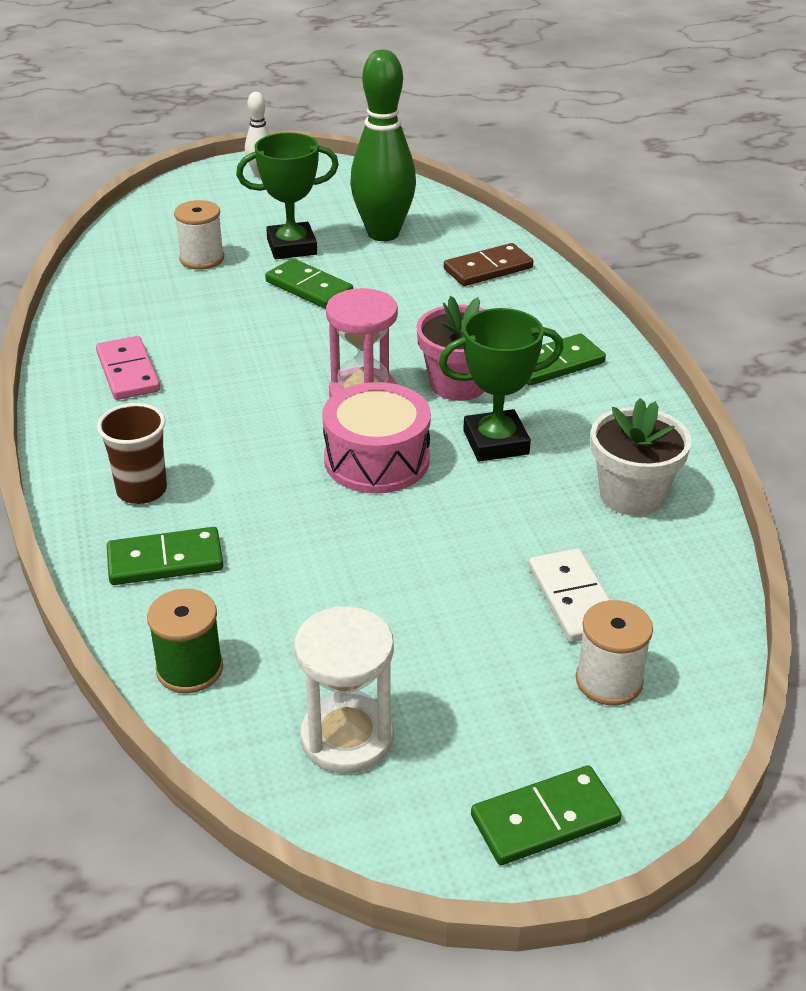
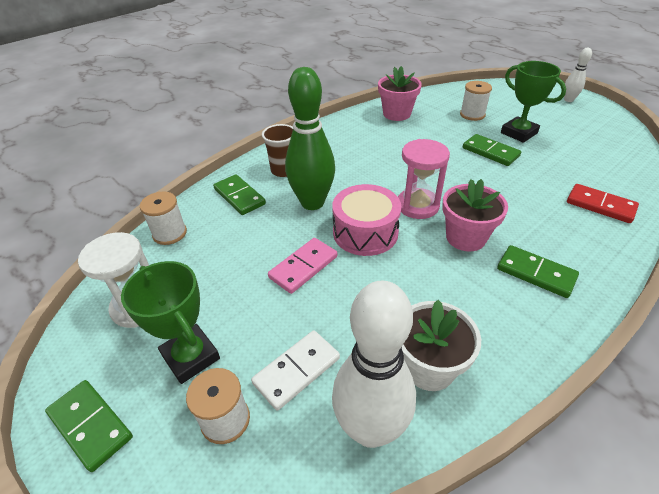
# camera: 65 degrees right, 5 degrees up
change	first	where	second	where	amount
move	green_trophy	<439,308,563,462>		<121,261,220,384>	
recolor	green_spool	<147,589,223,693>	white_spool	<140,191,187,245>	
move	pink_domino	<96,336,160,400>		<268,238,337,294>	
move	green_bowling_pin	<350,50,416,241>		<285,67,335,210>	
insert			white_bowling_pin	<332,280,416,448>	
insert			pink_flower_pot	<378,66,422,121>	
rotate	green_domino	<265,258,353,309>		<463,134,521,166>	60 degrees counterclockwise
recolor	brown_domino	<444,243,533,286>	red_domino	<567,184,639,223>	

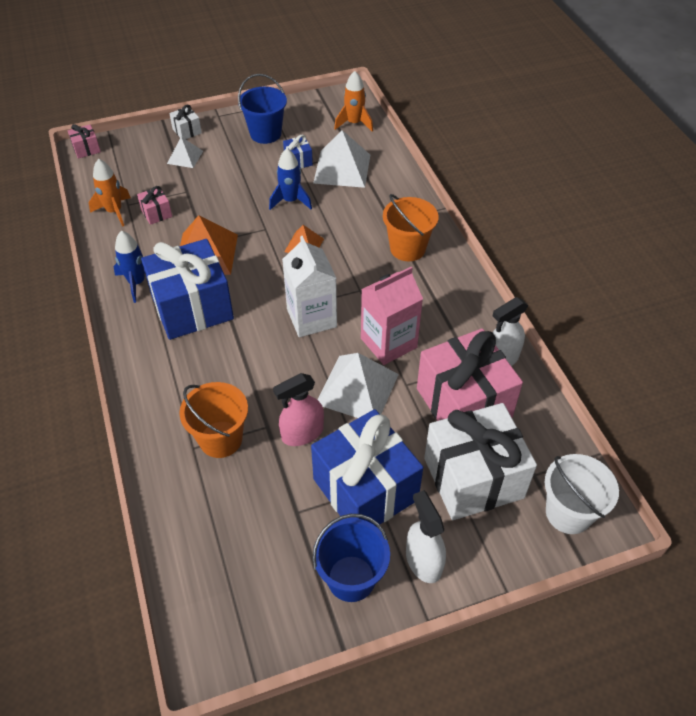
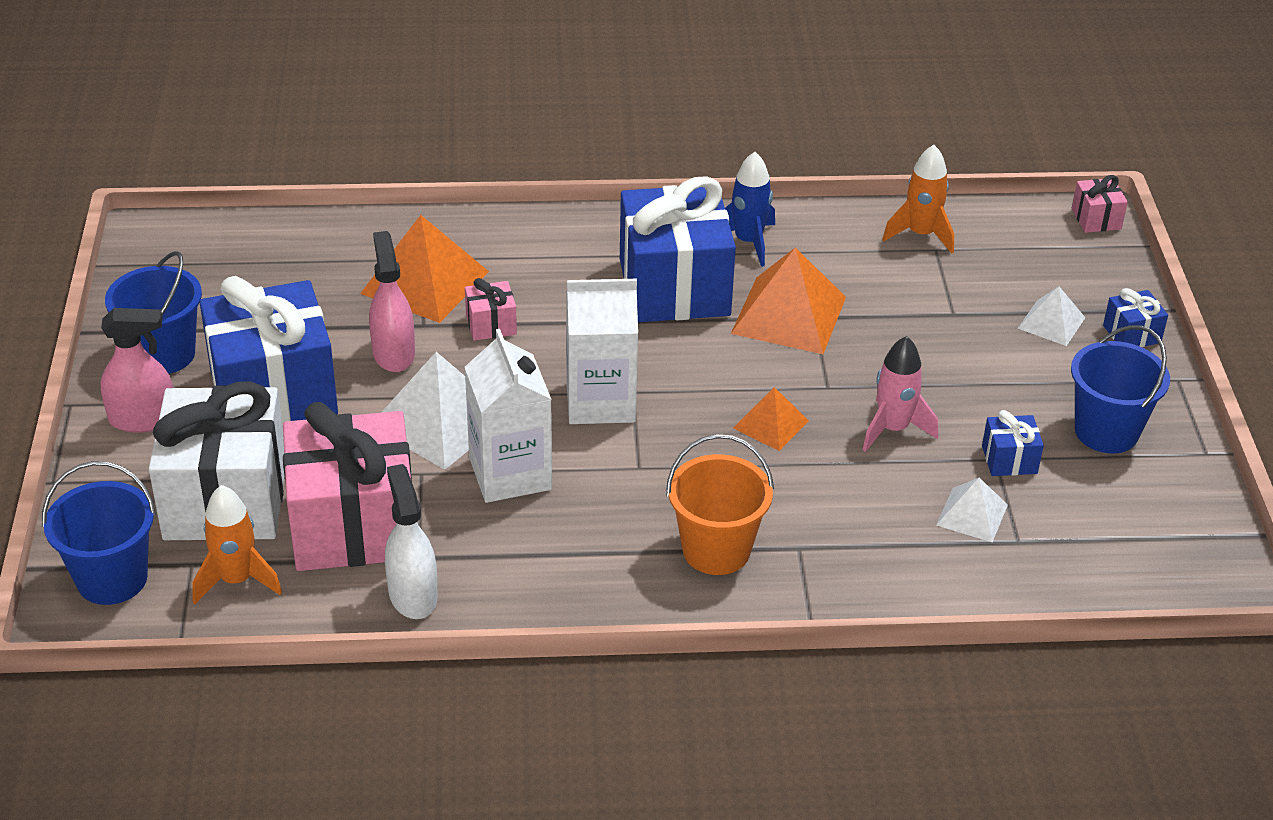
# camera: 105 degrees right, 10 degrees down
change	first	where	second	where	amount
recolor	white_bucket	<545,454,619,534>	blue_bucket	<42,461,156,605>	
recolor	white_spray_bottle	<406,490,446,583>	pink_spray_bottle	<100,308,173,433>	
move	orange_rocket	<334,71,373,131>		<192,485,282,604>	
replace	orange_bucket	<179,382,248,458>	orange_pyramid	<360,215,489,323>	
move	pink_gift	<137,186,172,225>		<465,278,517,341>	
recolor	pink_carton	<361,267,423,365>	white_carton	<465,329,552,503>	
recolor	blue_rocket	<269,148,312,210>	pink_rocket	<862,336,938,452>	
resize	white_pyramid	<313,130,370,188>		<936,478,1008,542>	x0.55
recolor	white_gift	<169,105,202,139>	blue_gift	<1103,288,1168,347>	

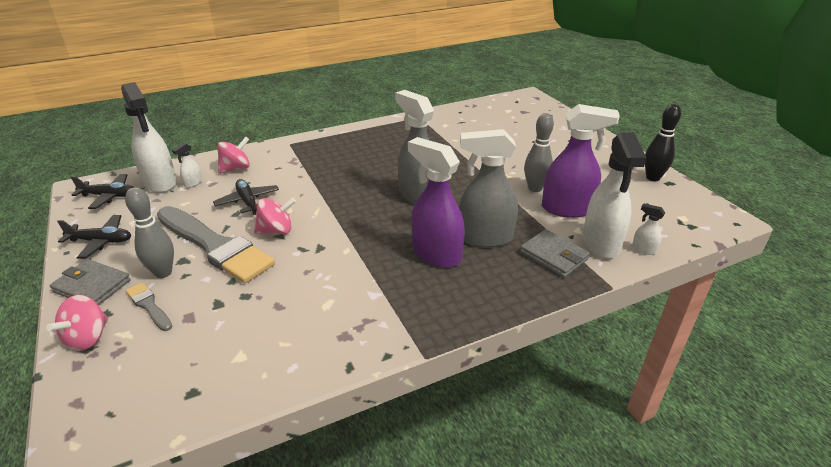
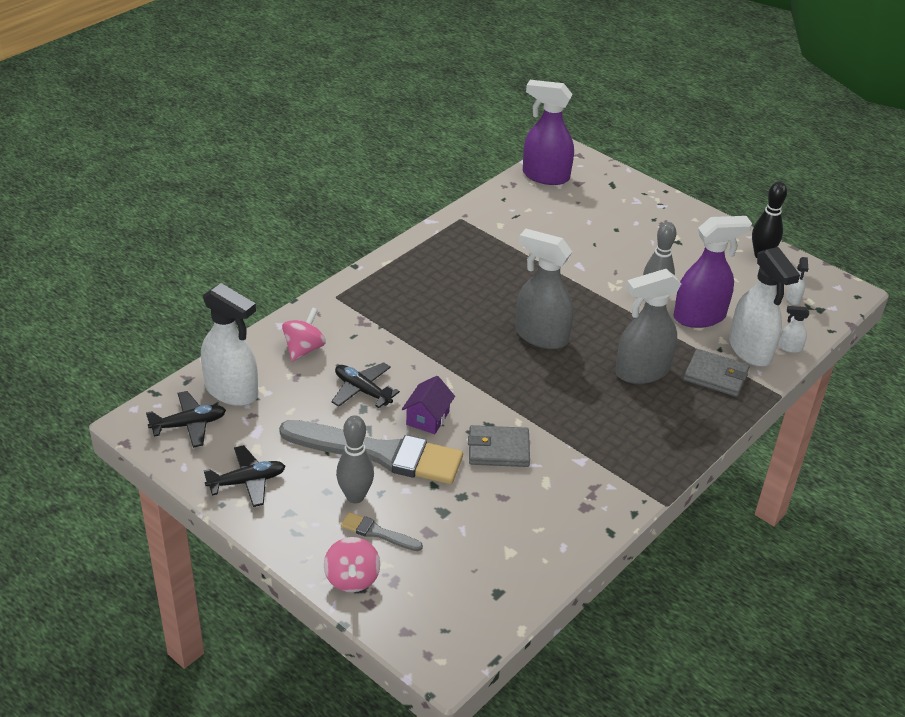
# camera: 25 degrees left, 5 degrees up
change	first	where	second	where	amount
replace	pink_spinning_top	<254,198,296,234>	purple_house	<402,376,455,434>	
move	grey_wallet	<50,259,131,305>		<468,425,530,467>	
move	purple_spray_bottle	<408,137,465,268>		<523,80,574,185>	
move	white_spray_bottle	<172,143,202,188>		<786,257,808,305>	

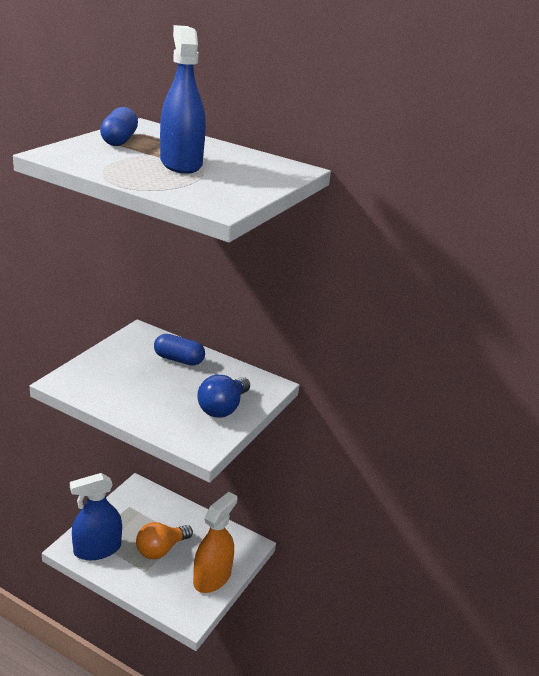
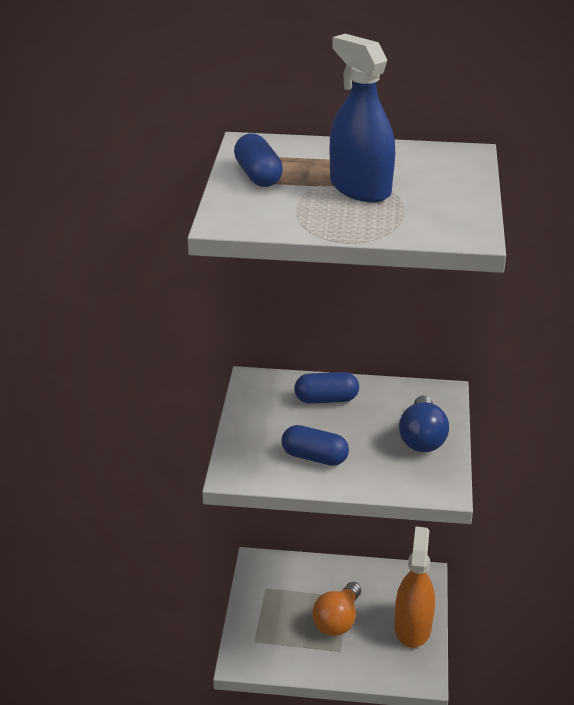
# camera: 20 degrees left, 5 degrees up
change	first	where	second	where	amount
insert			blue_capsule	<281,425,349,466>	
delete	blue_spray_bottle	<70,473,122,560>			

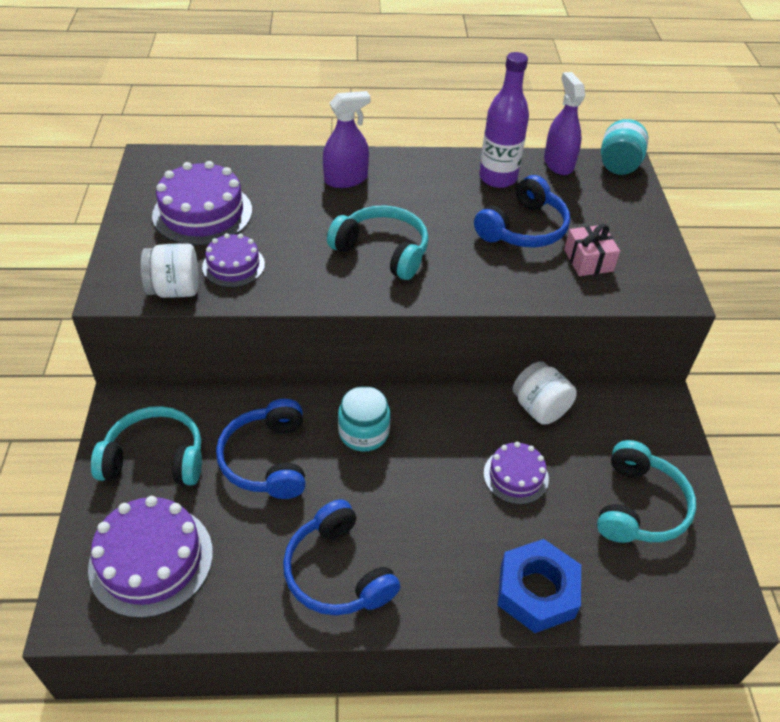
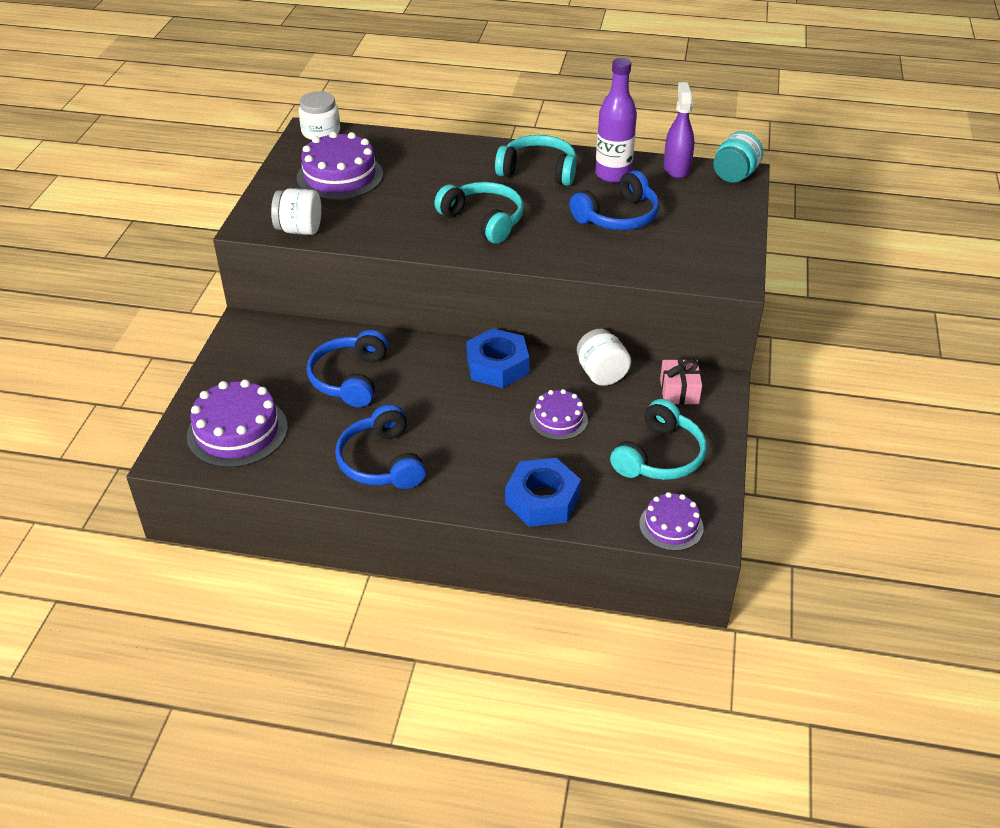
# camera: 15 degrees right, 5 degrees down
change	first	where	second	where	amount
insert			white_jar	<299,91,340,140>	
insert			blue_nut	<466,328,529,388>	
move	turquoise_headphones	<91,406,202,486>		<495,135,577,186>	
move	purple_cake	<202,233,265,287>		<639,492,704,551>	
move	pink_gift	<564,224,620,276>		<660,359,702,405>	
delete	purple_spray_bottle	<323,91,370,188>			
delete	turquoise_jar	<338,386,390,451>			

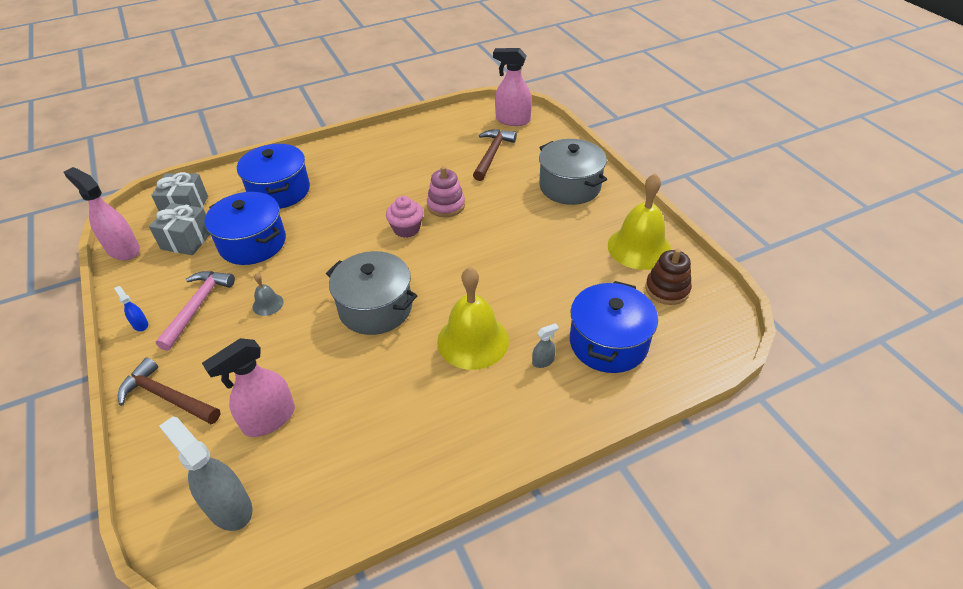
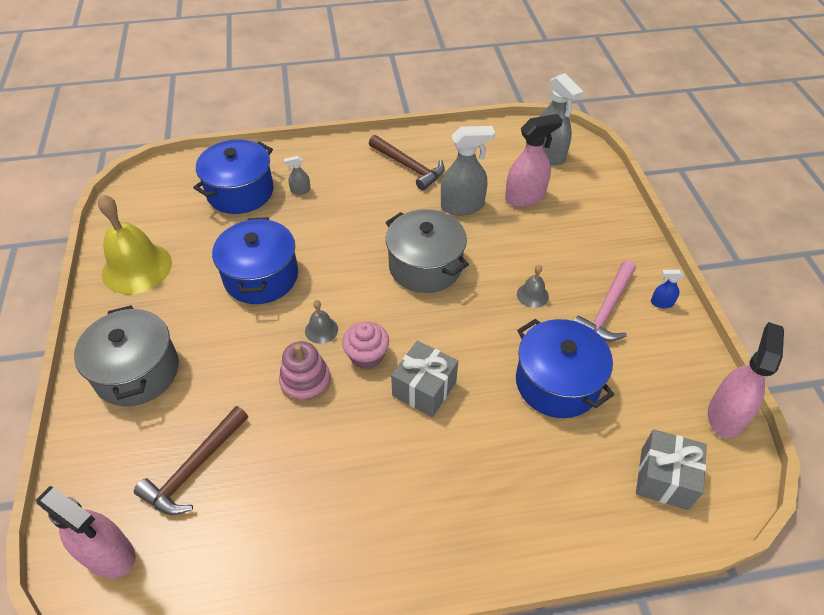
# camera: 165 degrees left, 5 degrees up
change	first	where	second	where	amount
move	blue_pot	<237,144,310,209>		<212,217,298,304>	
insert			grey_bell	<305,300,338,344>	
move	brown_hammer	<118,357,220,424>		<369,135,445,190>	
move	grey_gift	<149,203,210,255>		<391,340,458,417>	
insert			grey_spray_bottle	<441,126,495,216>	
rotate	blue_spray_bottle	<114,286,148,331>		<651,270,684,308>	120 degrees clockwise
rotate	pink_spray_bottle	<64,167,140,260>		<708,322,784,439>	120 degrees counterclockwise
delete	yellow_bell	<437,267,509,370>			
delete	brown_stacking_toy	<645,248,692,305>			

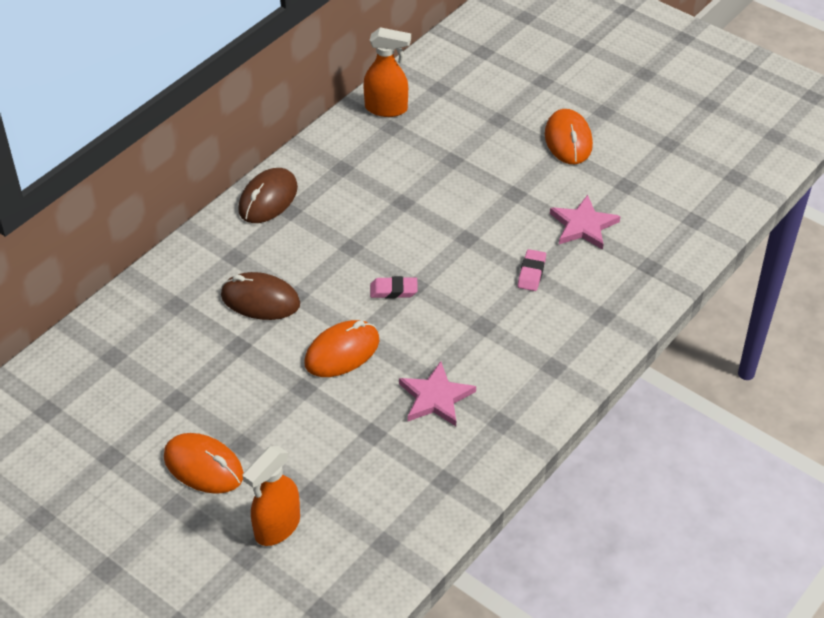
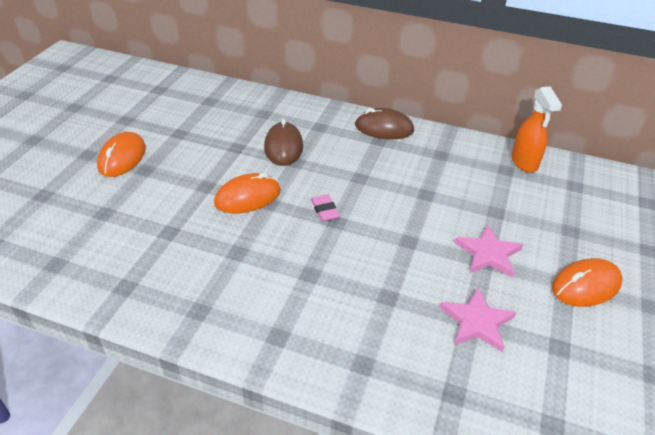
# camera: 70 degrees right, 5 degrees down
change	first	where	second	where	amount
rotate	orange_mouse	<304,320,379,377>		<214,173,281,213>	60 degrees counterclockwise
move	pink_star	<399,361,476,426>		<455,224,523,278>	
delete	orange_spray_bottle	<242,446,300,546>			
delete	pink_eraser	<518,249,546,291>			

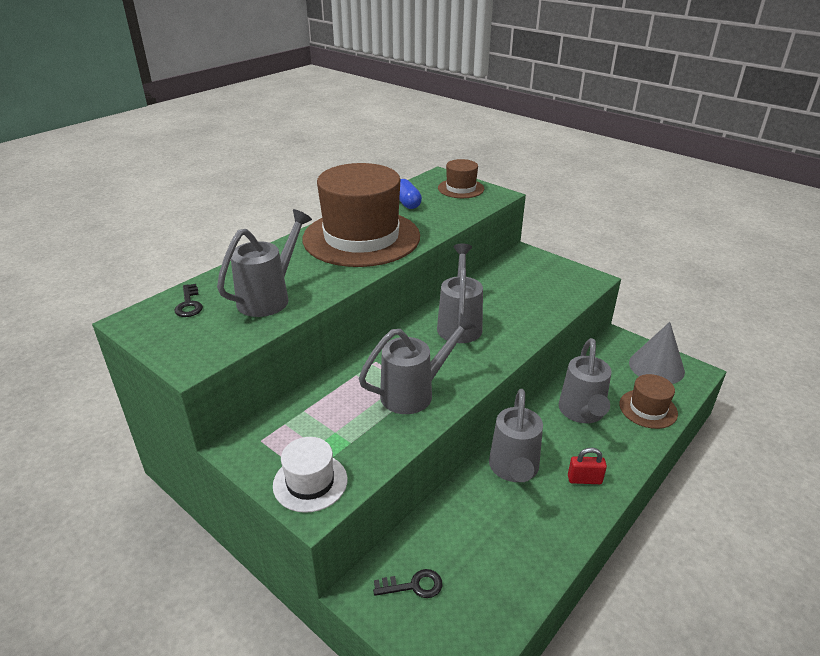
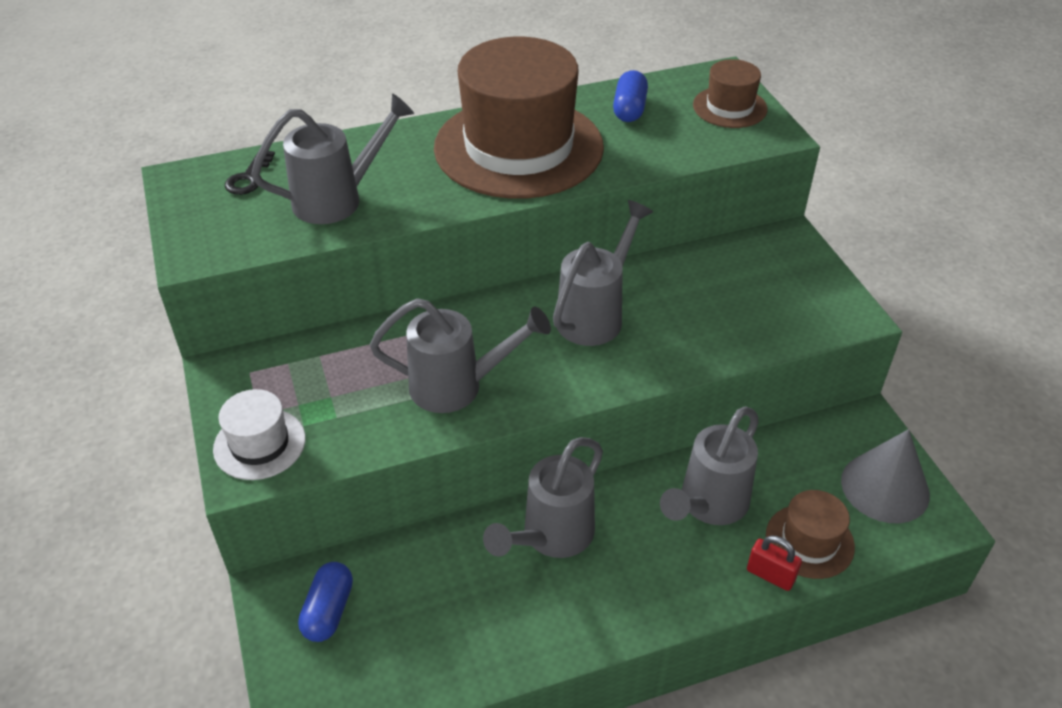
# camera: 30 degrees right, 10 degrees up
change	first	where	second	where	amount
replace	black_key	<373,569,442,598>	blue_capsule	<298,562,353,642>	
move	red_padlock	<568,448,607,484>		<747,536,802,591>	

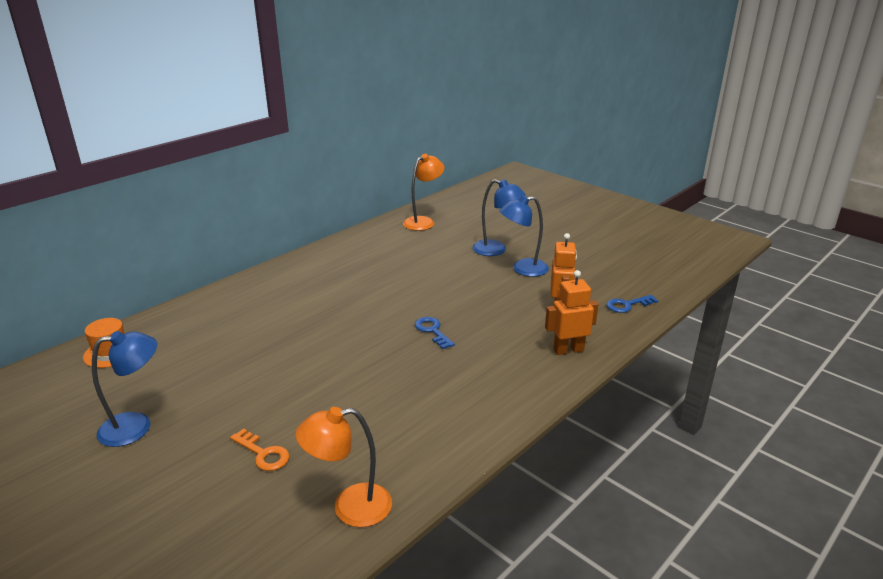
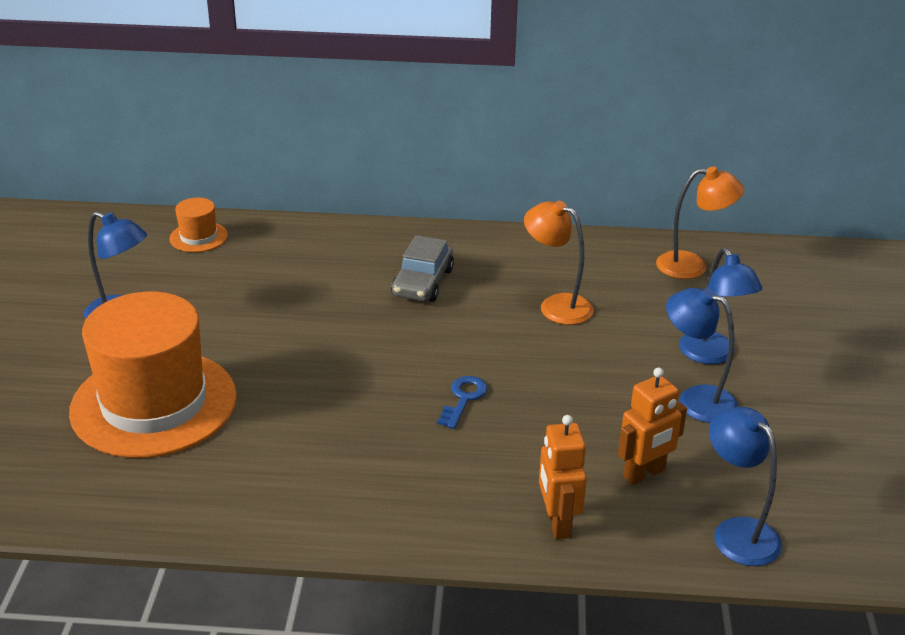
# camera: 50 degrees right, 5 degrees up
change	first	where	second	where	amount
replace	orange_key	<230,428,289,471>	orange_hat	<69,292,237,458>	
insert			grey_car	<391,235,454,302>	
move	orange_lamp	<296,407,392,527>		<524,201,594,325>	
rotate	orange_robot	<545,270,599,355>		<539,415,587,539>	135 degrees counterclockwise
replace	blue_key	<606,295,658,313>	blue_lamp	<709,407,782,566>	

